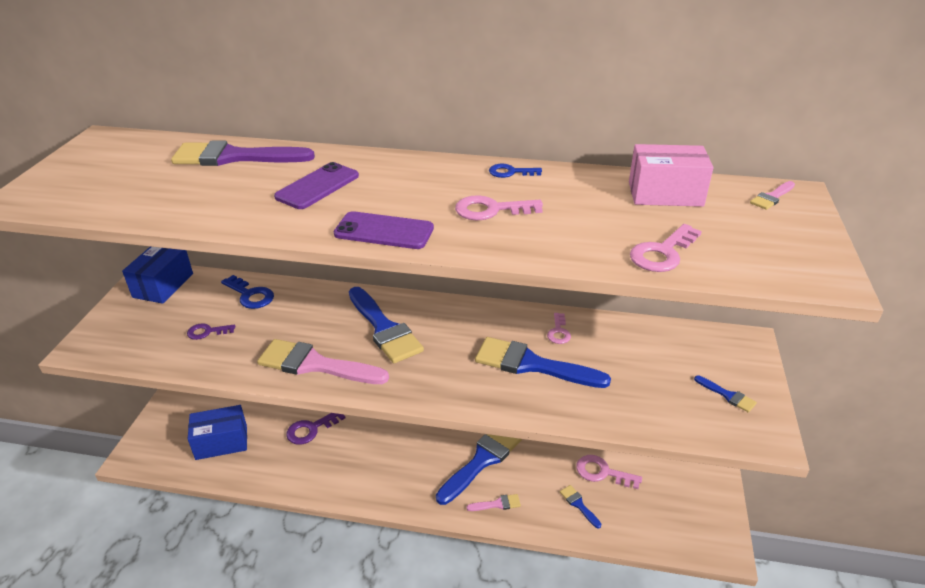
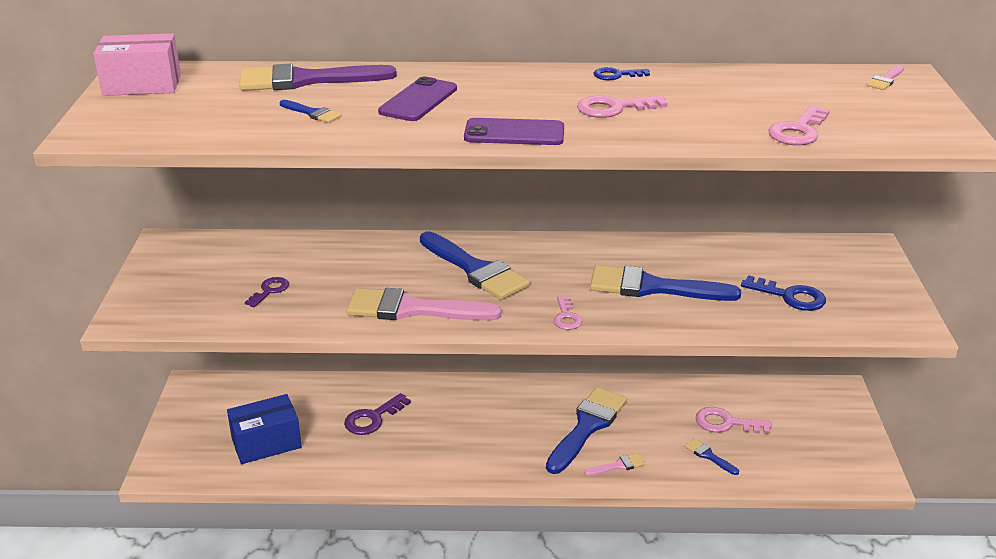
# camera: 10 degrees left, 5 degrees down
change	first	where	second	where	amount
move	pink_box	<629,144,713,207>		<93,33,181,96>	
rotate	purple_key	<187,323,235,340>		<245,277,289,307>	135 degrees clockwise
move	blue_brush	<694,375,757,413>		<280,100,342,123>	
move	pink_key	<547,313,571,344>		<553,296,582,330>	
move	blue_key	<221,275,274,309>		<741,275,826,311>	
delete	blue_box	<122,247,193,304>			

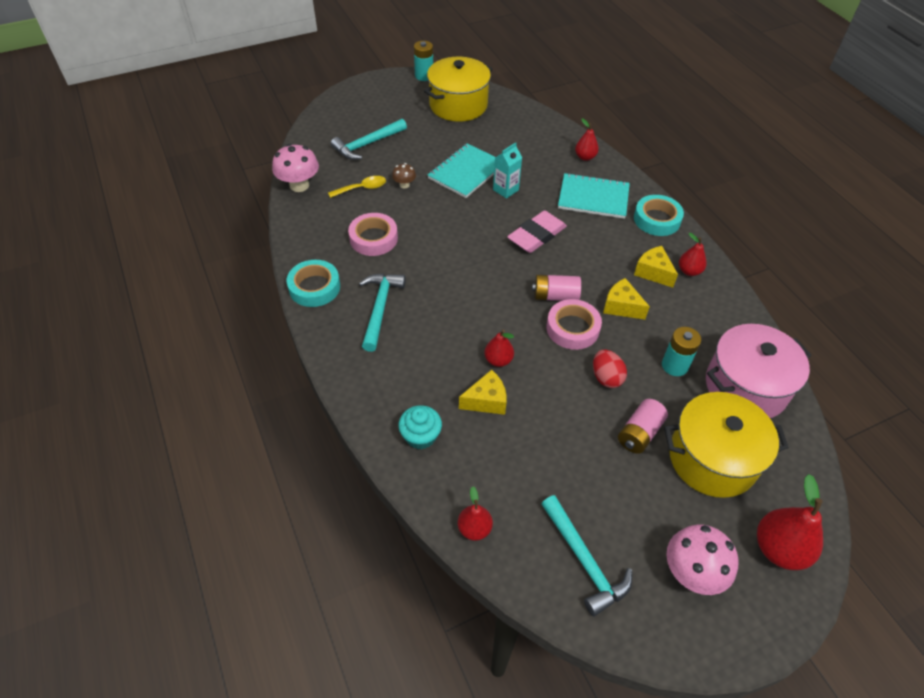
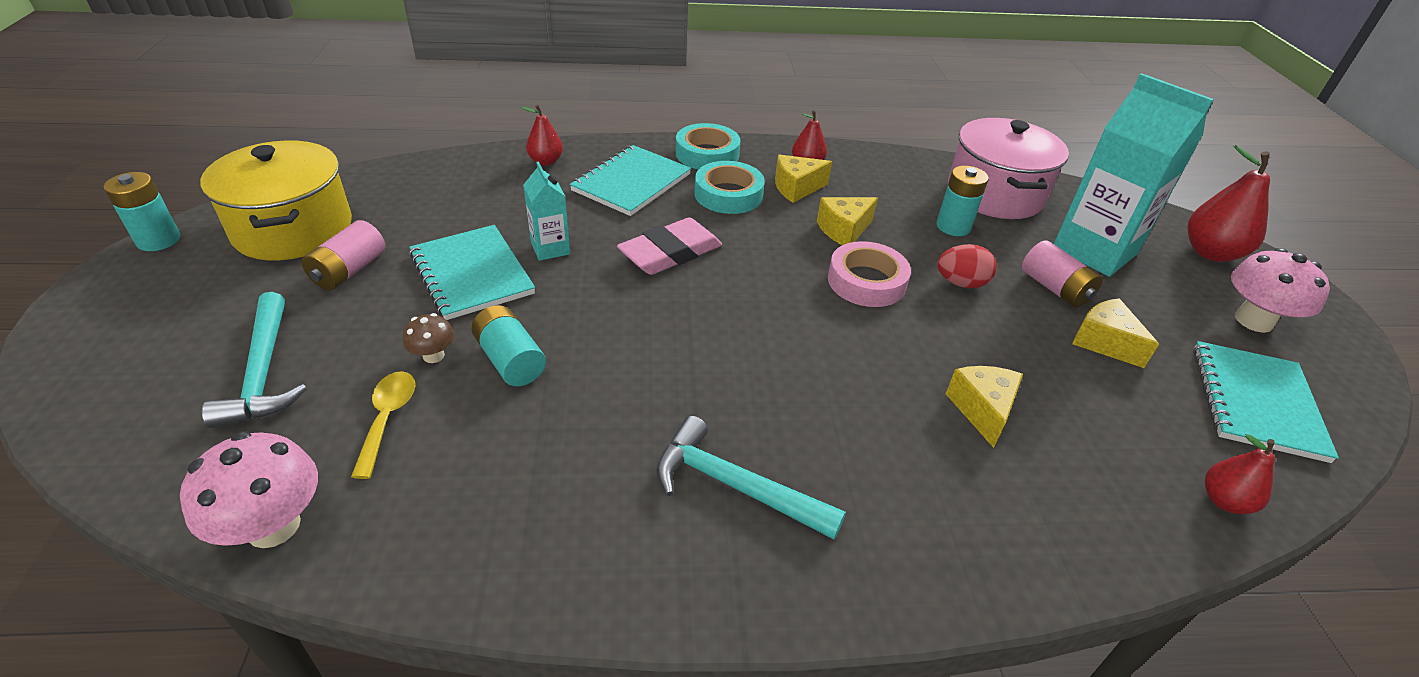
# camera: 70 degrees left, 10 degrees down
change	first	where	second	where	amount
move	pink_battery	<532,275,581,301>		<302,220,385,290>	
insert			turquoise_battery	<471,305,546,386>	
rotate	pink_eraser	<507,211,567,253>		<617,217,722,275>	75 degrees clockwise
move	turquoise_tape	<287,260,340,307>		<694,161,765,214>	
replace	yellow_pot	<664,392,789,498>	turquoise_carton	<1054,73,1214,277>	
insert			yellow_cheese	<1072,298,1159,368>	
replace	turquoise_hammer	<541,495,632,616>	turquoise_notebook	<1193,341,1339,463>	
delete	pink_tape	<348,213,398,256>			
delete	turquoise_cupcake	<398,405,442,449>			
delete	red_pear	<484,330,514,367>			

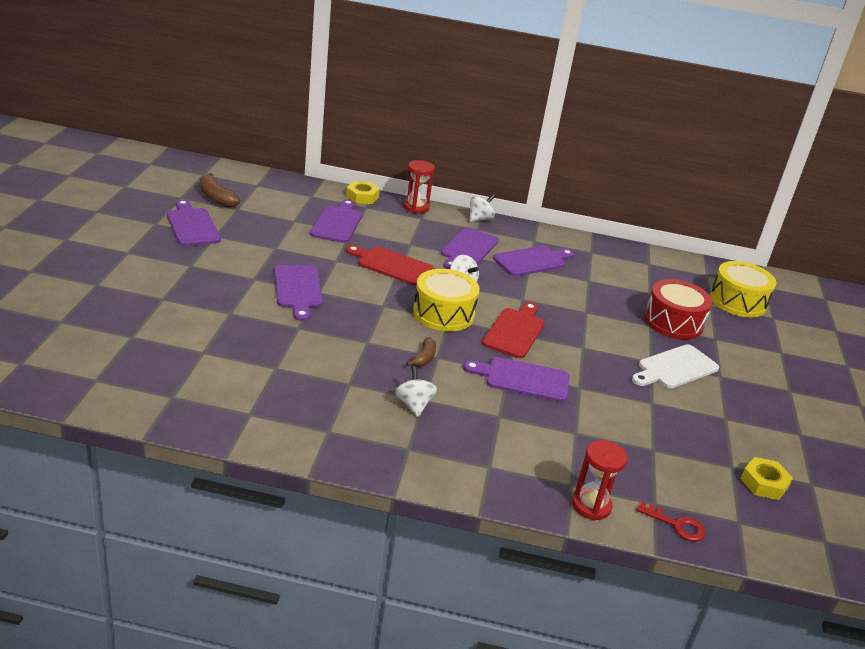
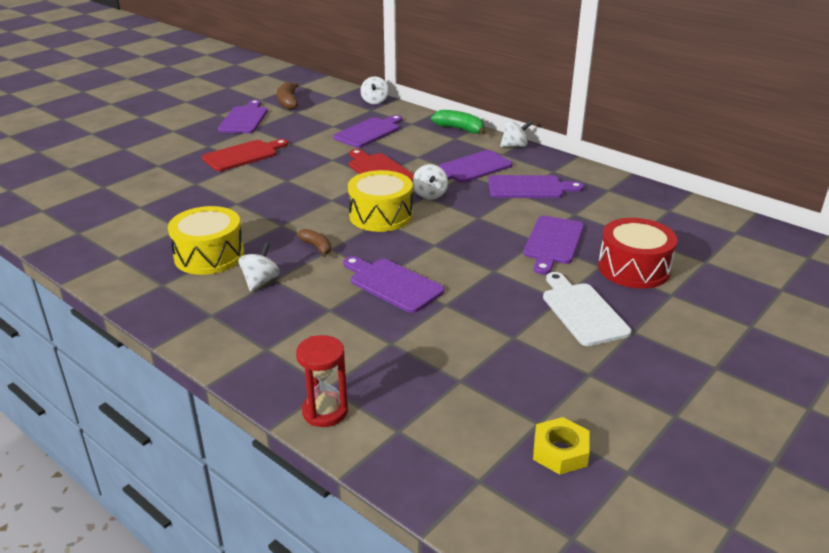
# camera: 35 degrees right, 0 degrees up
change	first	where	second	where	amount
move	yellow_drum	<710,261,776,318>		<168,206,244,275>	
move	red_cutting_board	<482,302,545,358>		<202,139,288,171>	
rotate	brown_banana	<406,337,436,367>		<297,229,331,257>	90 degrees counterclockwise
insert			white_spinning_top	<360,76,389,104>	
replace	red_hourglass	<403,160,435,213>	green_banana	<431,110,486,135>	
move	purple_cutting_board	<274,265,323,321>		<523,216,584,275>	
rotate	white_cutting_board	<632,344,719,388>		<543,272,631,346>	75 degrees clockwise
delete	yellow_nut	<346,181,380,204>			
delete	red_key	<637,501,706,541>			

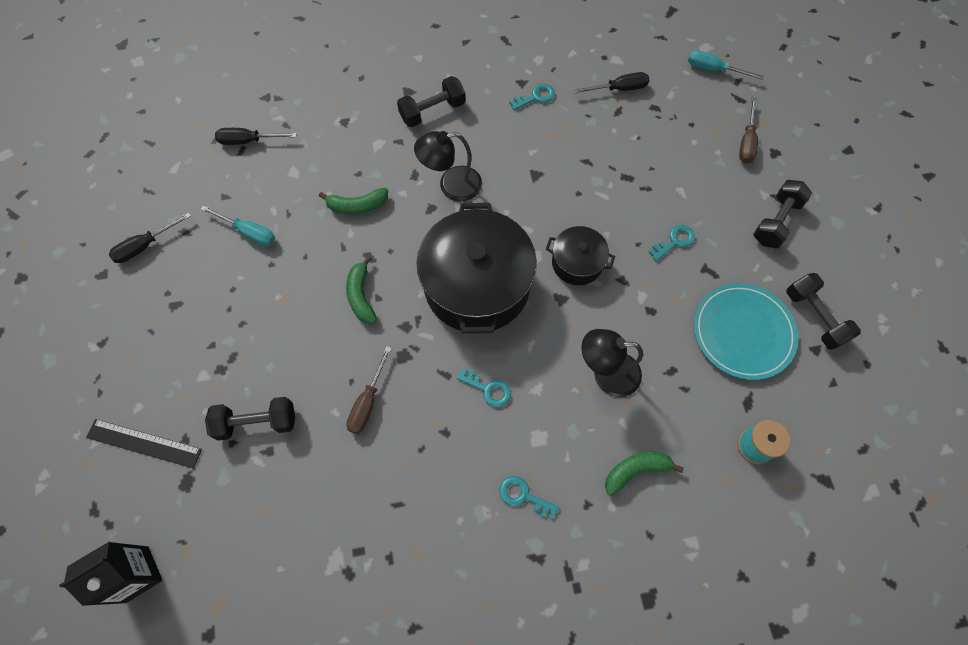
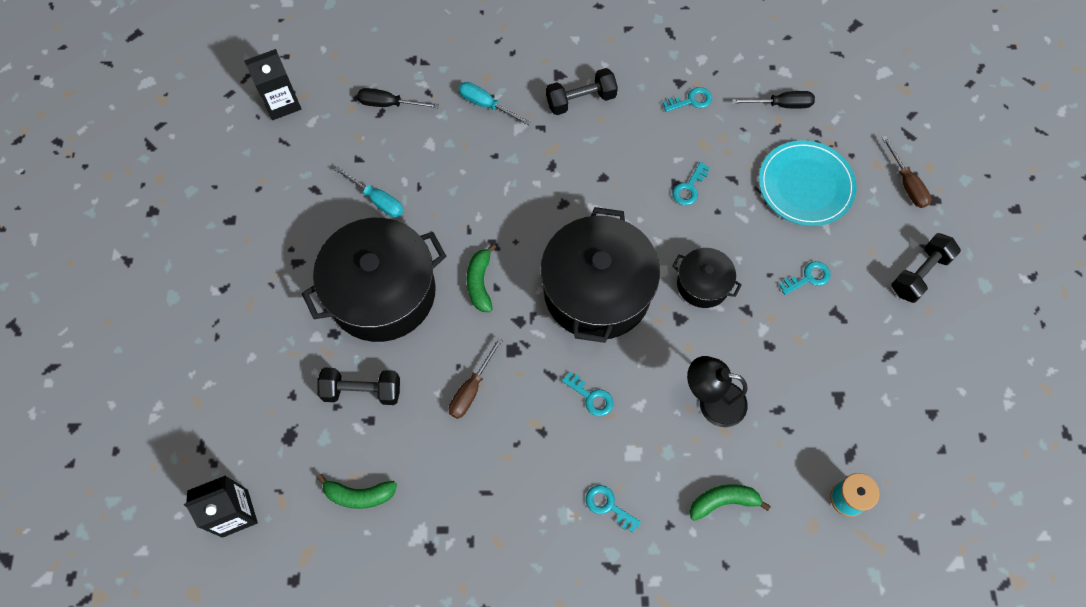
# camera: 10 degrees right, 0 degrees up
change	first	where	second	where	amount
insert			black_carton	<244,49,301,120>	
insert			black_pot	<302,218,446,342>	
move	green_banana	<319,188,388,215>		<317,474,397,509>	
move	turquoise_screwdriver	<688,50,764,80>		<458,82,531,125>	
insert			turquoise_key	<672,162,710,205>	
move	turquoise_plate	<694,284,798,380>		<759,140,856,226>	
rotate	brown_screwdriver	<739,98,758,164>		<882,136,931,208>	45 degrees counterclockwise
delete	black_ruler	<86,419,202,469>			
delete	black_screwdriver	<109,212,191,263>			
delete	black_lamp	<414,131,482,202>			
delete	black_dumbbell	<786,273,861,350>			

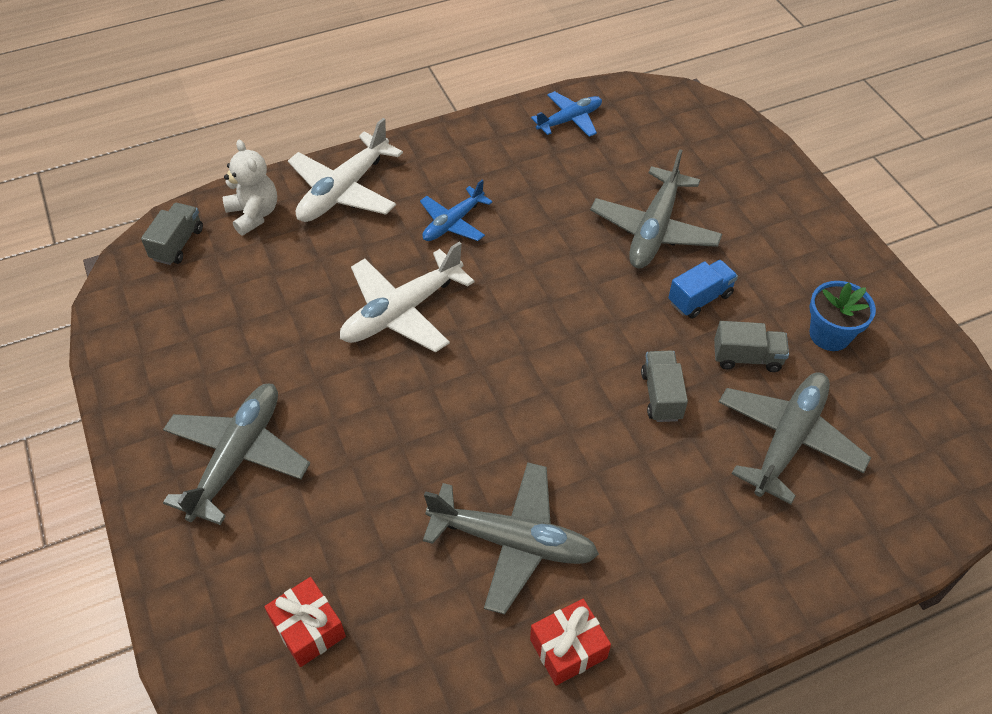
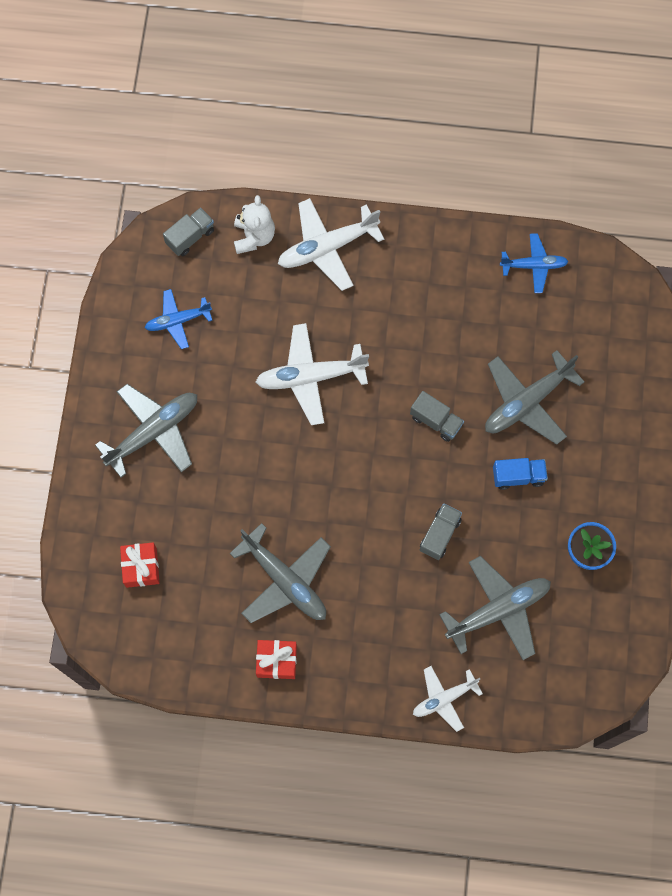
# camera: 30 degrees right, 20 degrees up
change	first	where	second	where	amount
move	blue_plane	<420,180,493,241>		<145,289,213,349>	
move	grey_truck	<714,321,789,372>		<410,391,464,442>	
insert			white_plane	<413,666,483,732>	

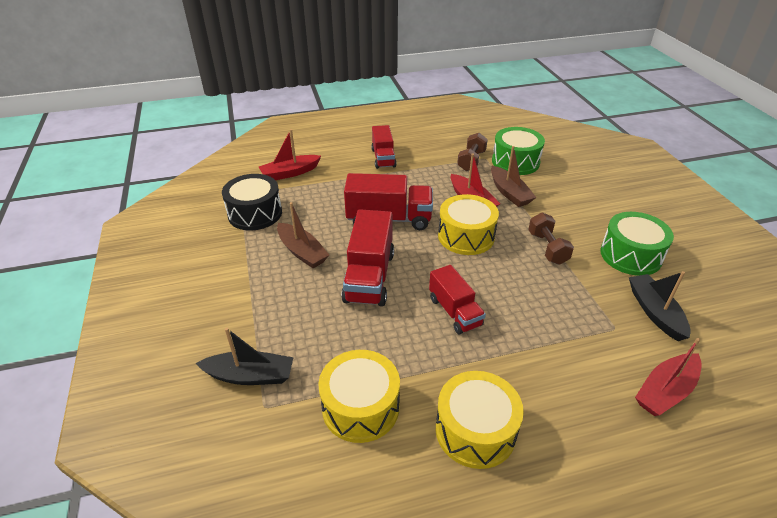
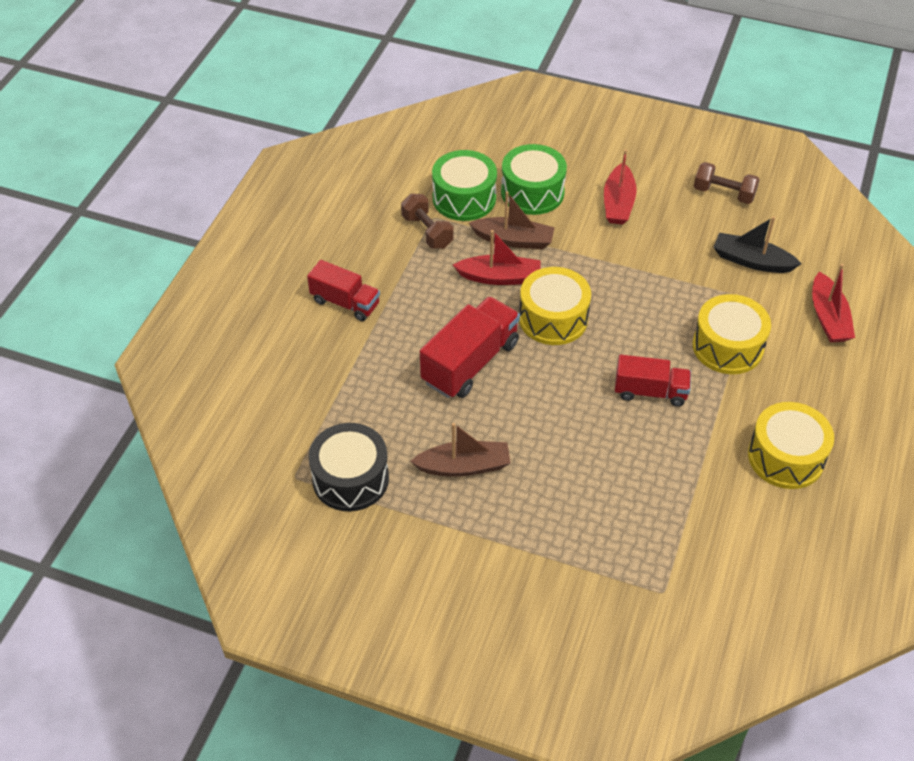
# camera: 55 degrees left, 10 degrees up
change	first	where	second	where	amount
move	green_drum	<600,212,674,276>		<501,144,567,215>	
move	red_boat	<259,129,321,180>		<604,150,637,225>	
move	yellow_drum	<318,350,400,443>		<692,294,771,374>	
move	brown_dumbbell	<528,212,574,265>		<694,162,760,204>	
delete	black_boat	<195,328,294,385>			
delete	red_truck	<341,209,394,306>			

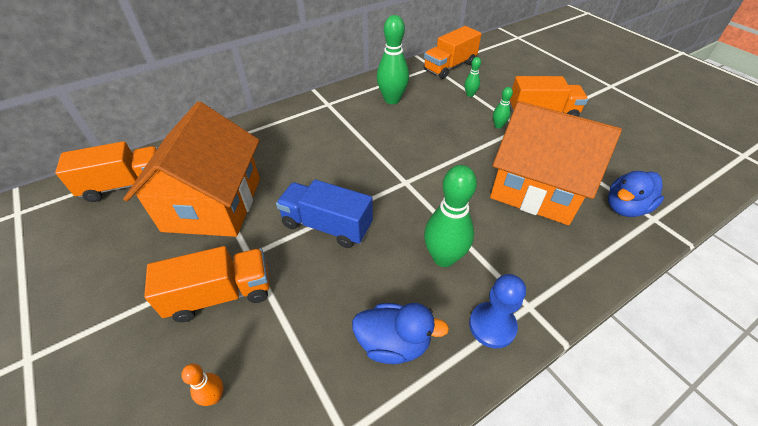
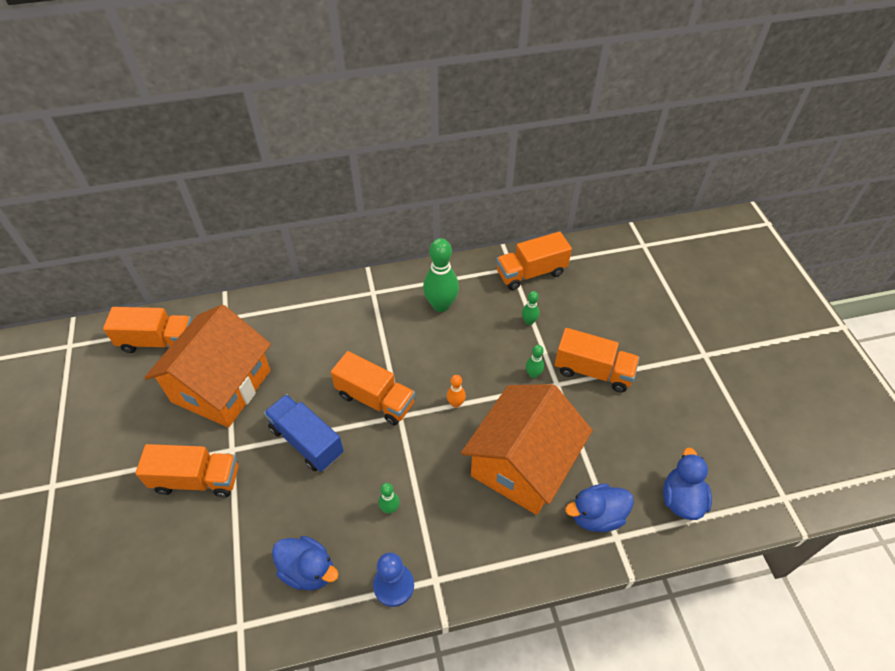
# camera: 20 degrees right, 5 degrees up
change	first	where	second	where	amount
insert			orange_truck	<331,351,415,425>	
resize	green_bowling_pin	<424,165,477,267>		<378,483,400,514>	x0.49
move	orange_bowling_pin	<181,363,223,406>		<447,375,466,408>	
rotate	orange_house	<490,101,622,225>		<461,384,593,515>	75 degrees clockwise
insert			blue_duck	<663,447,712,520>	

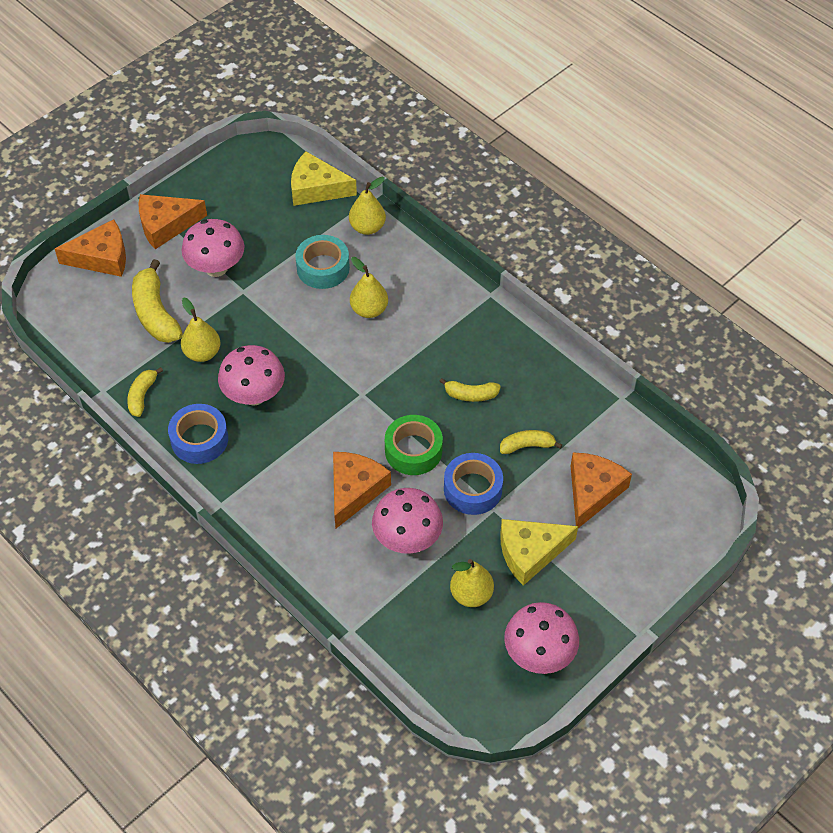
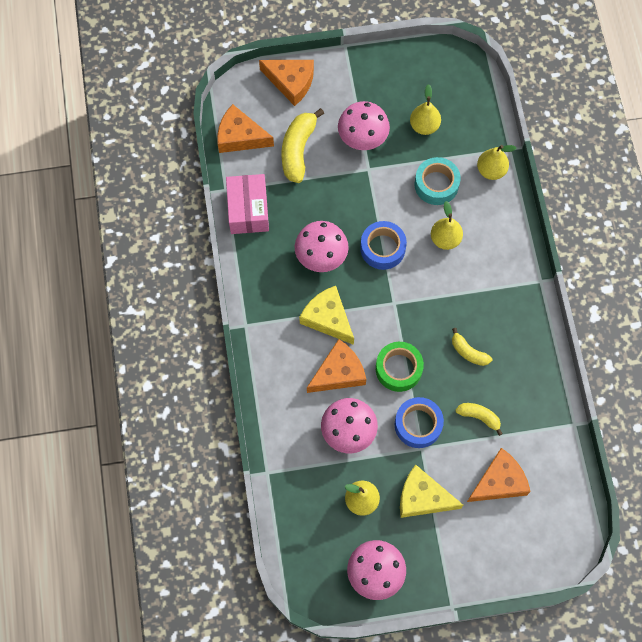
# camera: 35 degrees right, 15 degrees up
change	first	where	second	where	amount
move	orange_cheese	<139,194,207,249>		<217,104,274,153>	
replace	yellow_banana	<127,367,163,417>	pink_box	<226,174,269,234>	
move	yellow_cheese	<291,152,357,206>		<299,286,354,345>	
move	blue_tape	<168,404,228,464>		<360,221,407,270>	
move	yellow_pear	<181,298,220,362>		<410,84,441,135>	

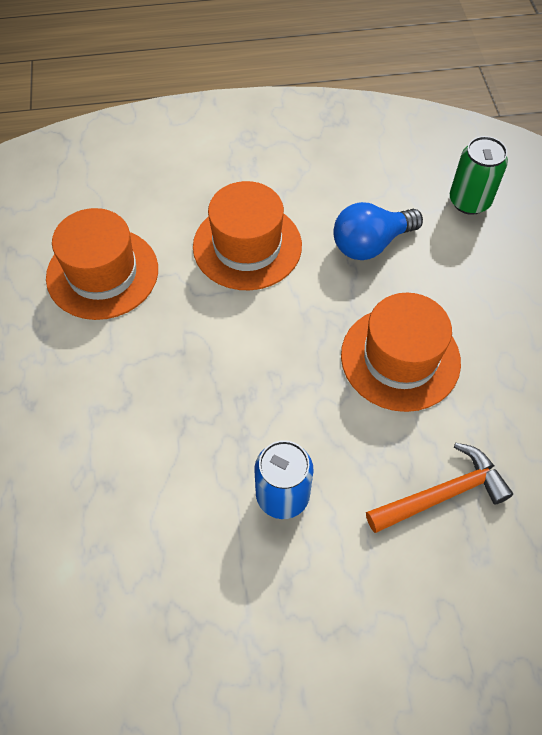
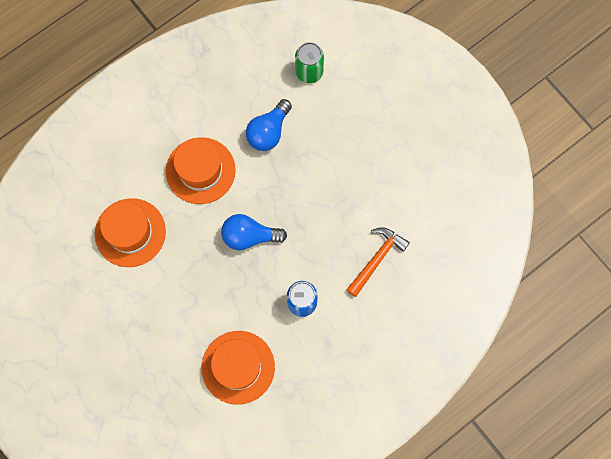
# camera: 30 degrees left, 15 degrees up
change	first	where	second	where	amount
move	orange_hat	<341,293,461,412>		<202,331,275,405>	
insert			blue_light_bulb	<221,214,287,250>	

